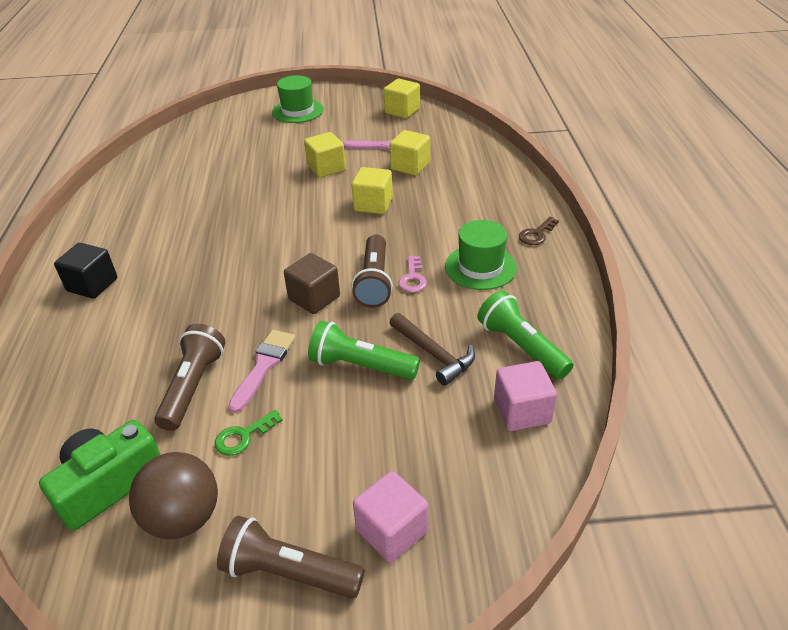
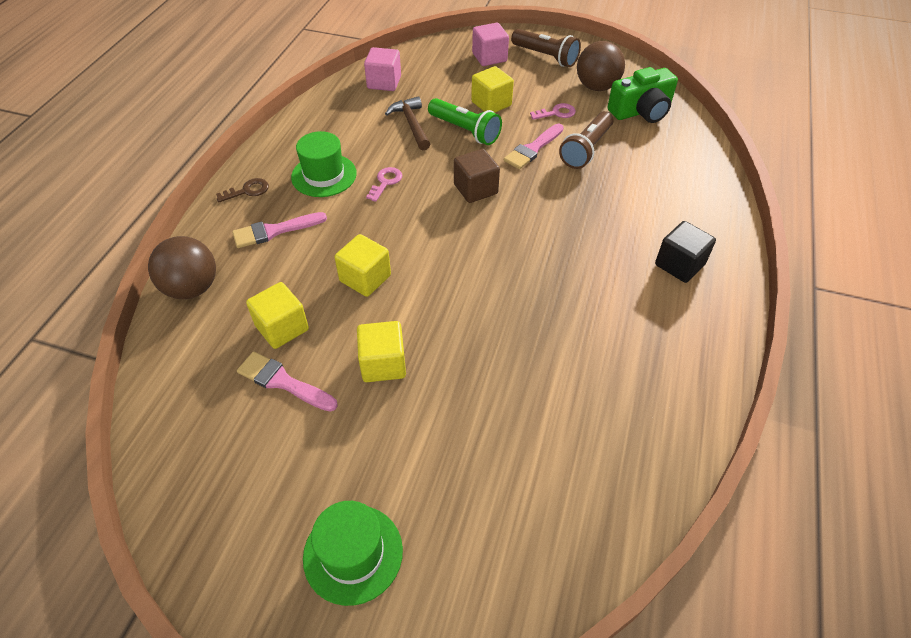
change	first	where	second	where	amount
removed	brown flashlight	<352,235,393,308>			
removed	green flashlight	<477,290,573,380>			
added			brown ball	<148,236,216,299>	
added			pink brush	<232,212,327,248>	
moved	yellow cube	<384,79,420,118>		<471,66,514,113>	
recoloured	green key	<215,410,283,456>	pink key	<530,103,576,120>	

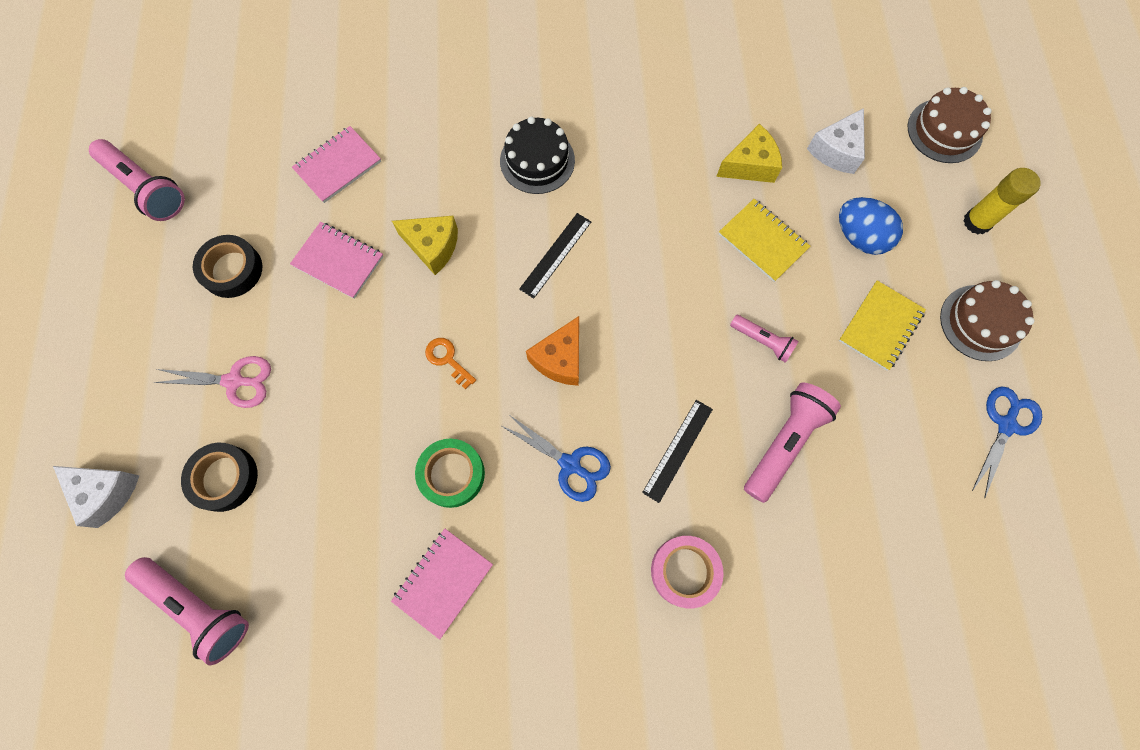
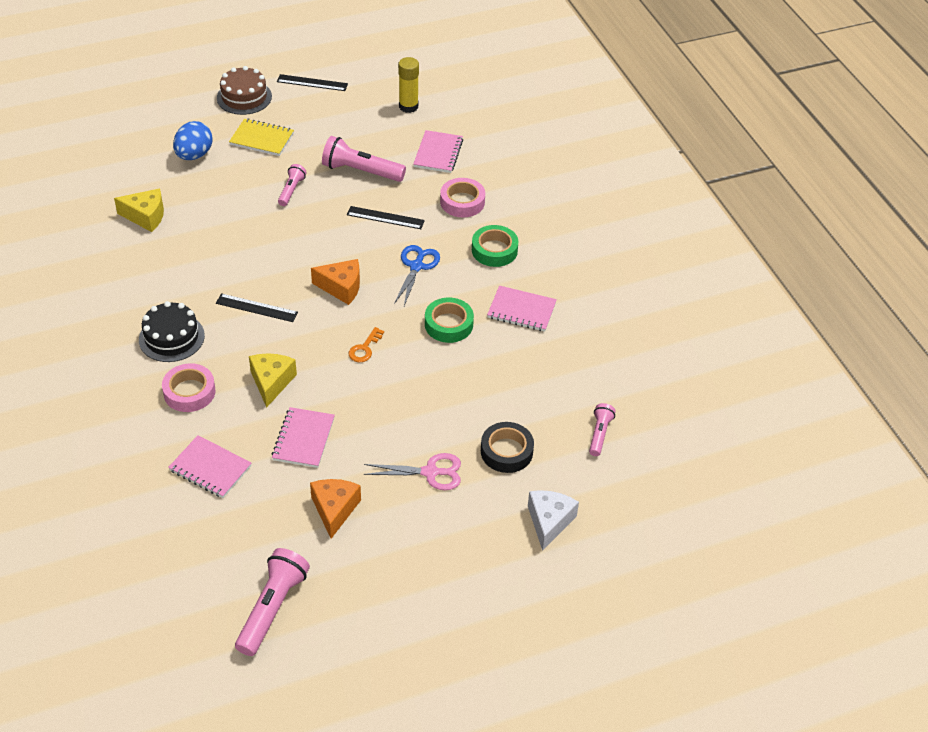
change	first	where	second	where	amount
removed	yellow notebook	<719,199,810,282>			
removed	white cheese	<807,108,865,174>			
removed	brown cake	<908,87,992,163>			
added			pink tape	<162,363,216,412>	
added			pink notebook	<413,130,463,173>	
added			green tape	<472,225,519,267>	
moved	yellow glue stick	<963,168,1041,235>		<398,57,419,113>	
replaced	black tape	<193,235,262,298>	orange cheese	<310,479,361,539>	
replaced	blue scissors	<972,386,1042,498>	black ruler	<277,74,348,91>	
turned	pink scissors	<154,356,271,408>		<364,453,461,490>	105 degrees clockwise
turned	yellow cheese	<716,124,782,183>		<114,188,164,232>	135 degrees clockwise
resized	pink flashlight	<125,557,249,665>		<589,403,616,456>	x0.57

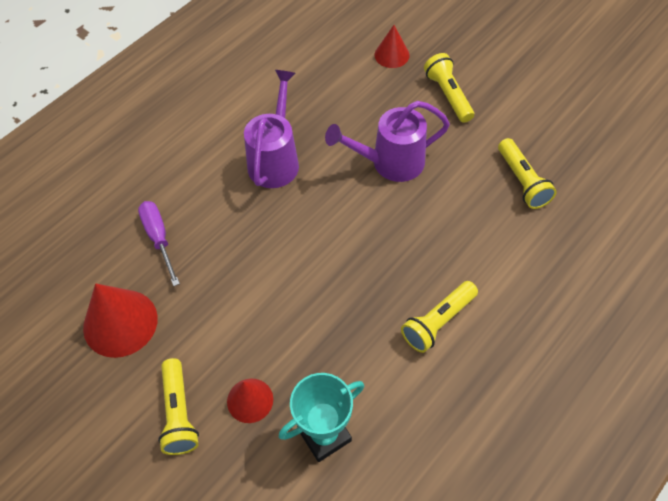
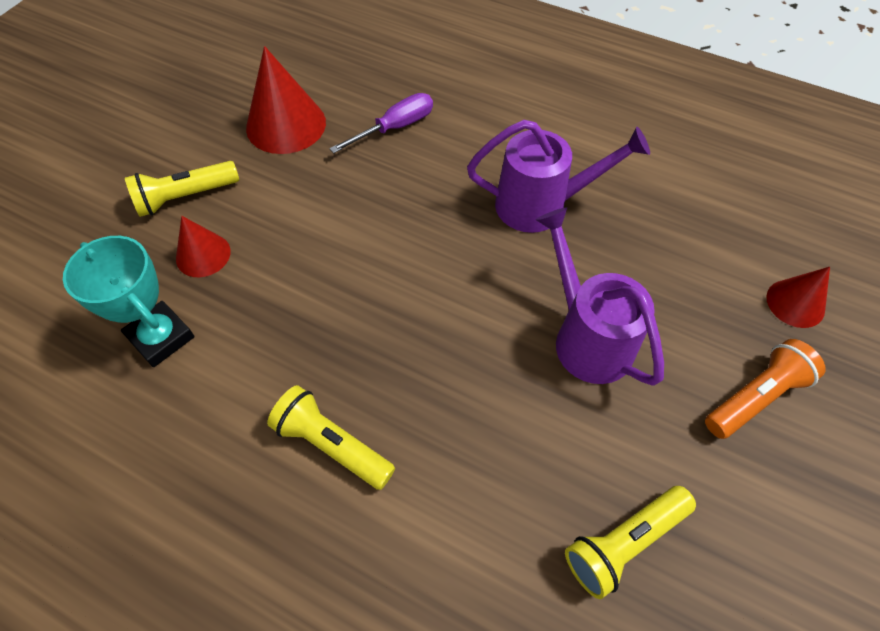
change	first	where	second	where	amount
recoloured	yellow flashlight	<424,53,474,123>	orange flashlight	<705,339,826,439>	

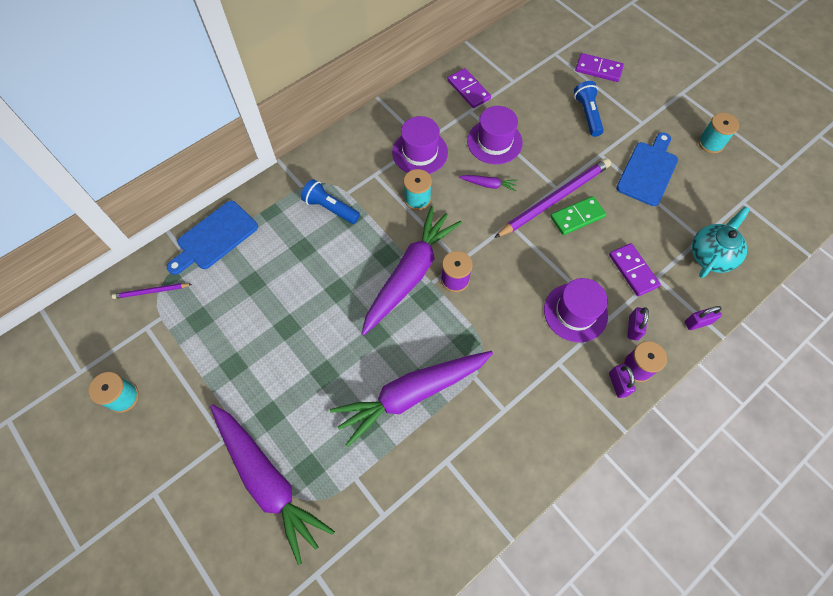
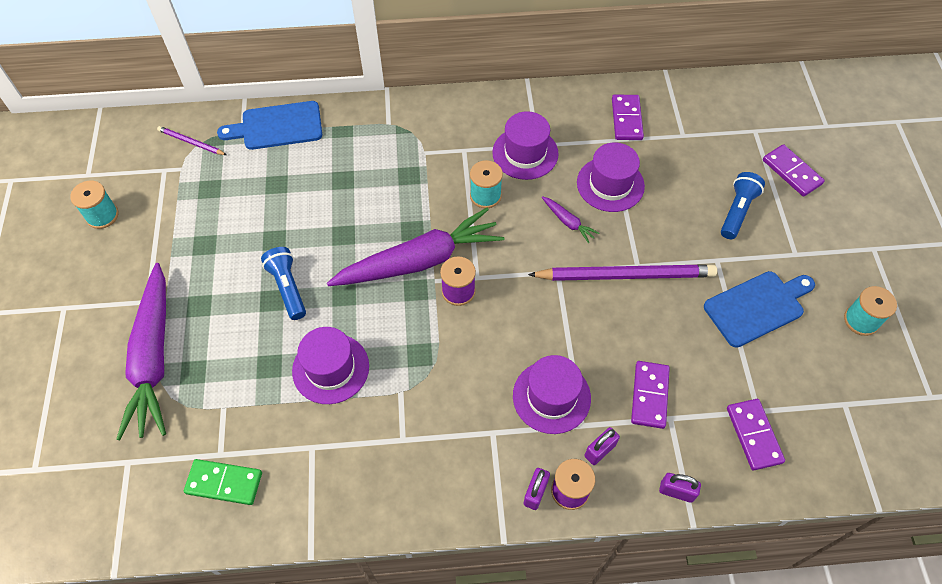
change	first	where	second	where	amount
moved	blue flashlight	<301,179,360,224>		<261,247,306,320>	
moved	green domino	<550,196,606,235>		<184,459,262,505>	
replaced	purple carrot	<330,351,493,447>	purple hat	<292,327,369,404>	
replaced	turquoise teapot	<691,206,750,278>	purple domino	<727,399,785,470>	

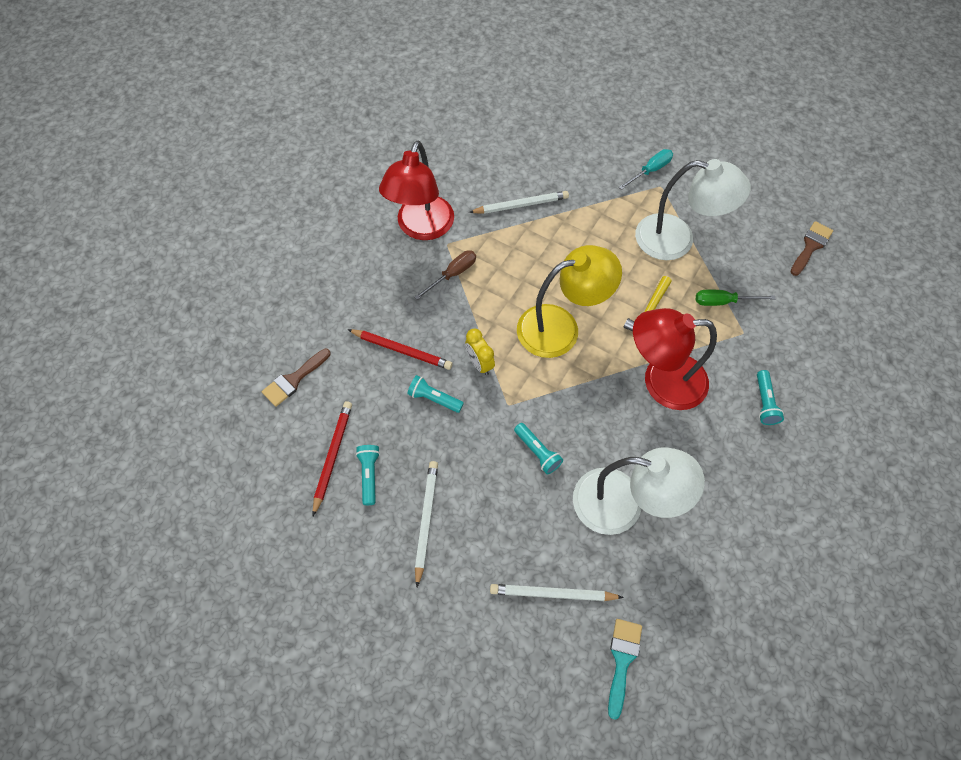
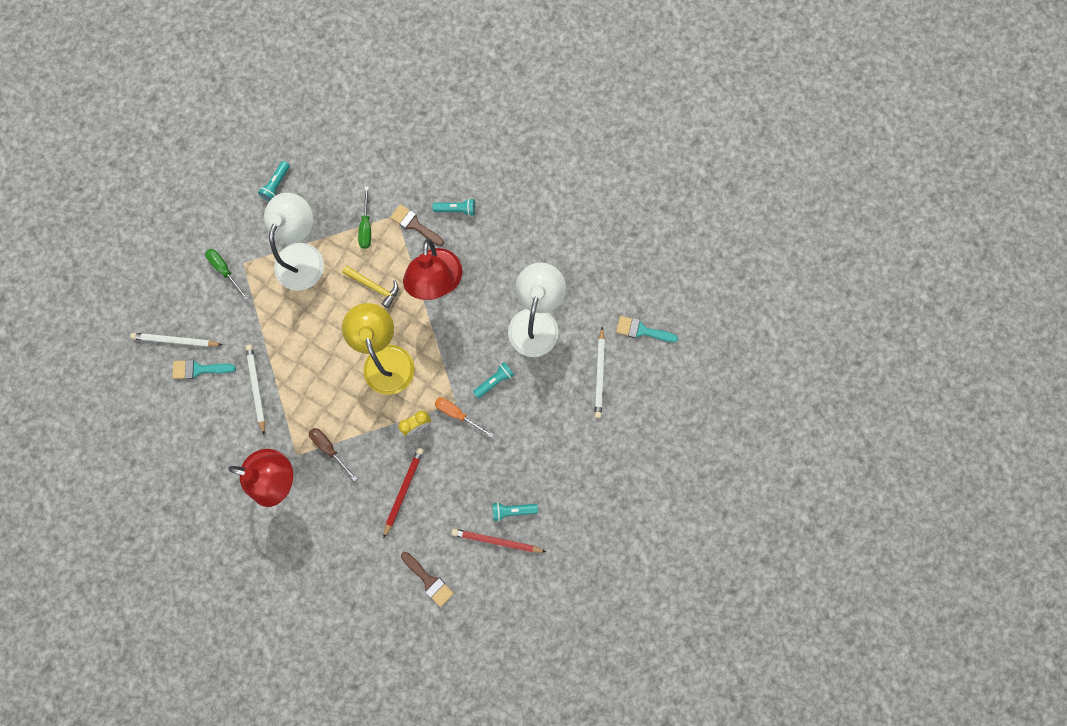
change	first	where	second	where	amount
added			turquoise brush	<172,360,236,379>	
added			orange screwdriver	<435,397,494,438>	
moved	turquoise flashlight	<407,375,464,413>		<258,161,290,201>	
moved	white pencil	<415,461,438,587>		<130,333,222,347>	
moved	brown brush	<791,221,833,276>		<390,204,444,246>	
recoloured	turquoise screwdriver	<619,149,673,190>	green screwdriver	<205,249,248,300>	

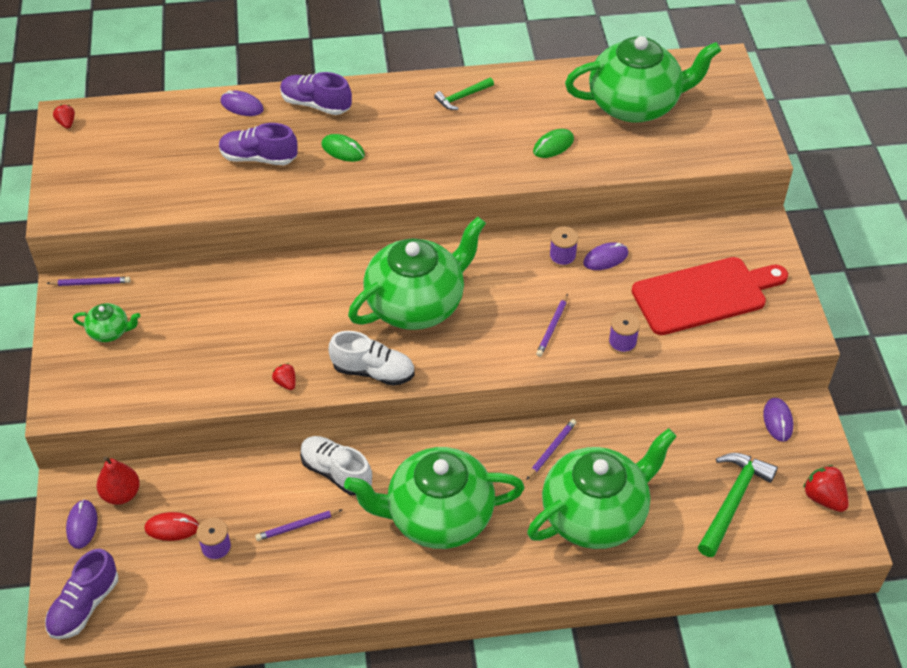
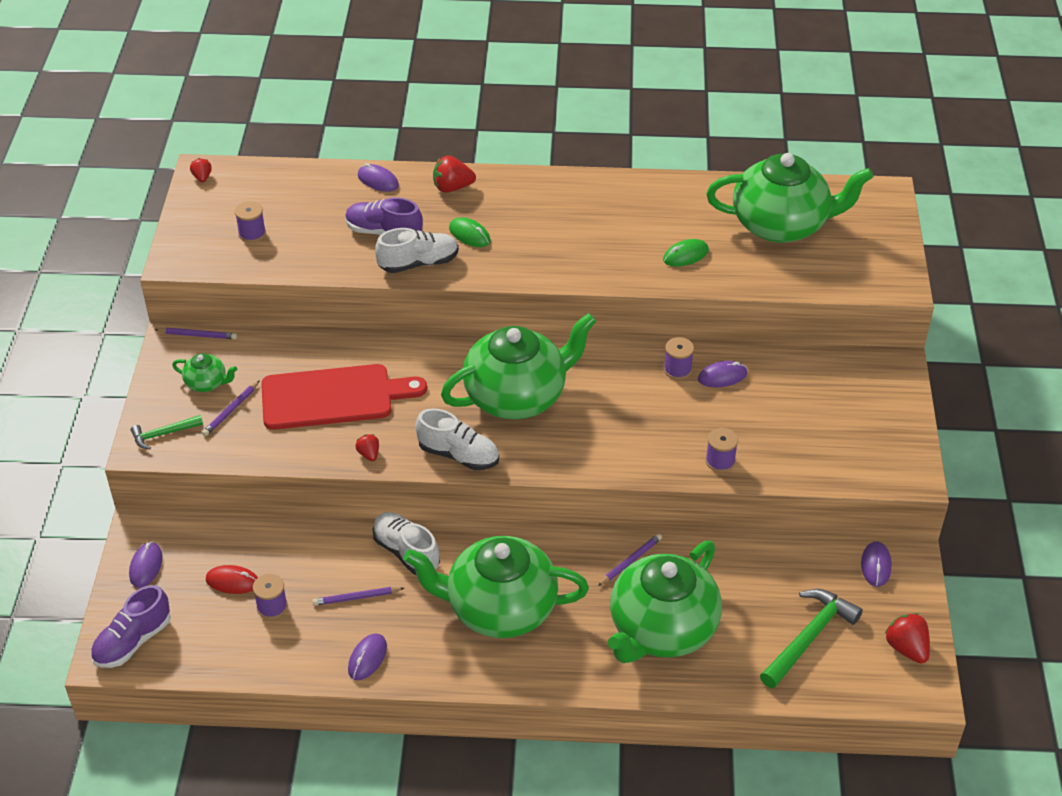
change	first	where	second	where	amount
removed	red pear	<97,456,140,505>			
added			purple spool	<235,201,266,242>	
added			purple mouse	<348,634,387,680>	
added			white shoe	<375,228,459,273>	
moved	green hammer	<434,77,494,110>		<131,415,203,450>	
moved	purple pencil	<536,294,568,357>		<202,380,260,436>	
moved	red cutting board	<632,257,788,335>		<261,364,427,430>	
replaced	purple shoe	<280,72,352,115>	red strawberry	<433,155,476,193>	
turned	green teapot	<527,428,677,549>		<608,541,722,663>	150 degrees clockwise

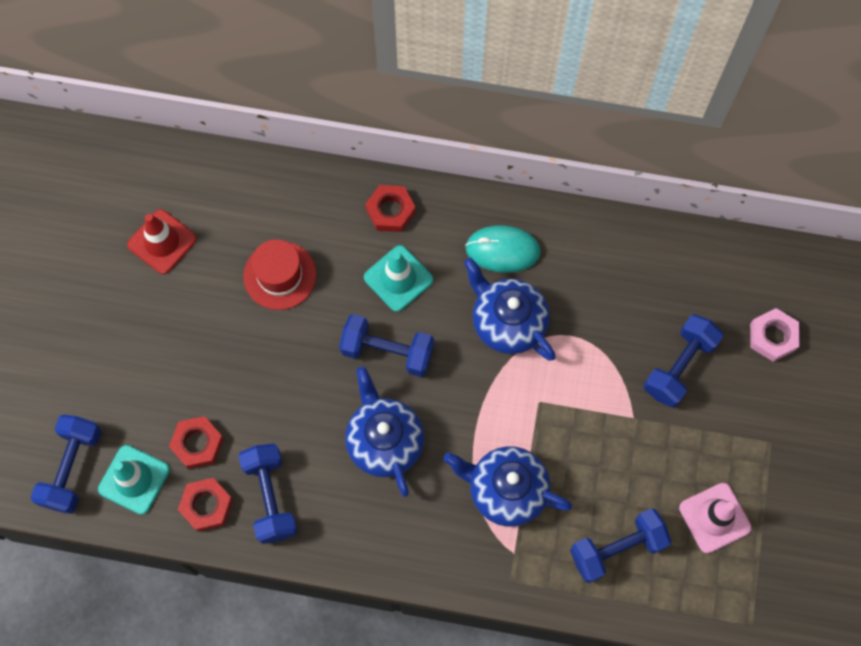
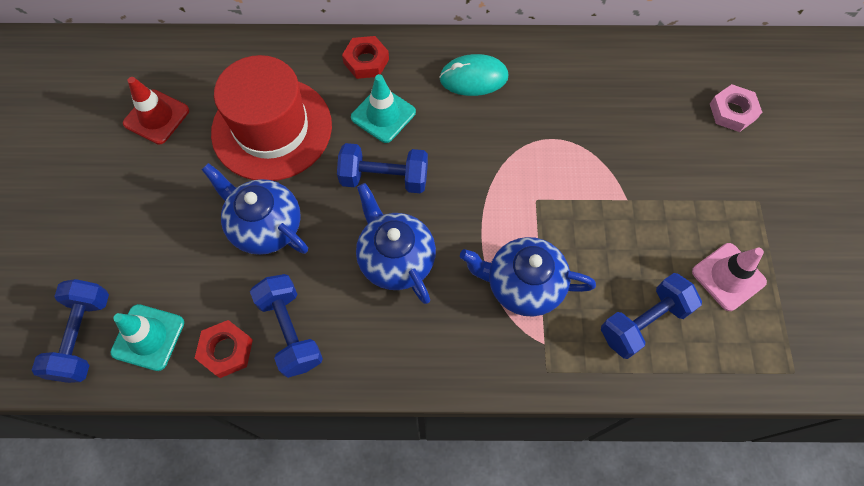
change	first	where	second	where	amount
removed	red nut	<169,416,224,469>			
removed	blue dumbbell	<644,314,724,408>			
moved	blue teapot	<464,258,556,361>		<201,163,308,255>	
resized	red hat	<243,239,317,310>		<211,55,332,181>	x1.74

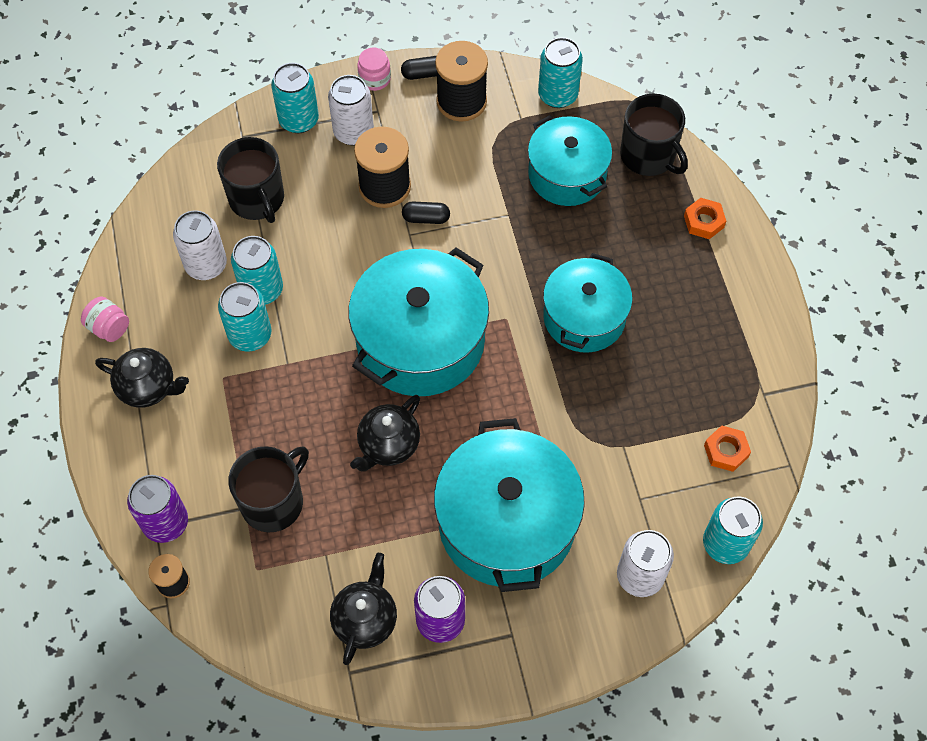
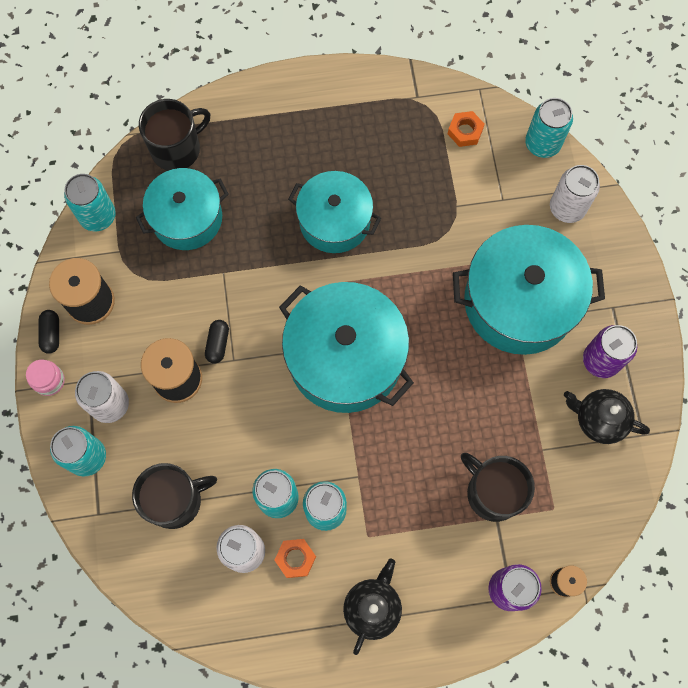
change	first	where	second	where	amount
removed	pink jar	<81,297,129,342>			
removed	black teapot	<350,395,420,471>			
moved	orange nut	<684,198,726,239>		<275,539,316,578>	

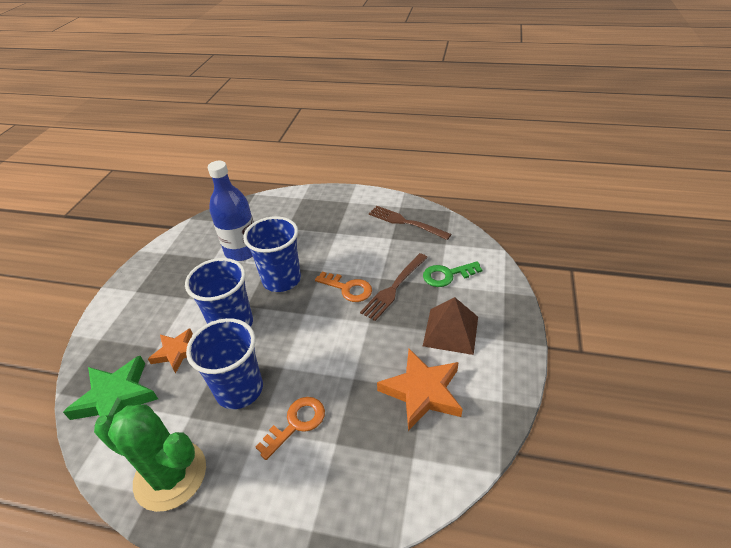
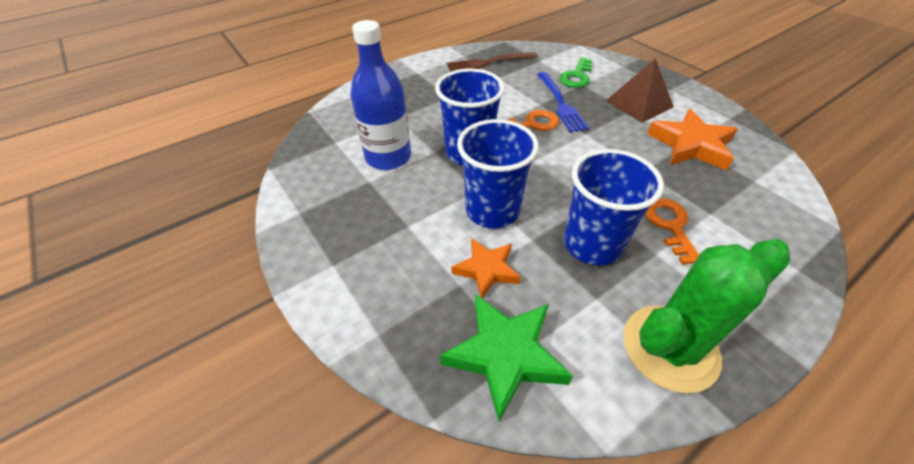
change	first	where	second	where	amount
recoloured	brown fork	<360,253,428,321>	blue fork	<537,72,589,133>	

